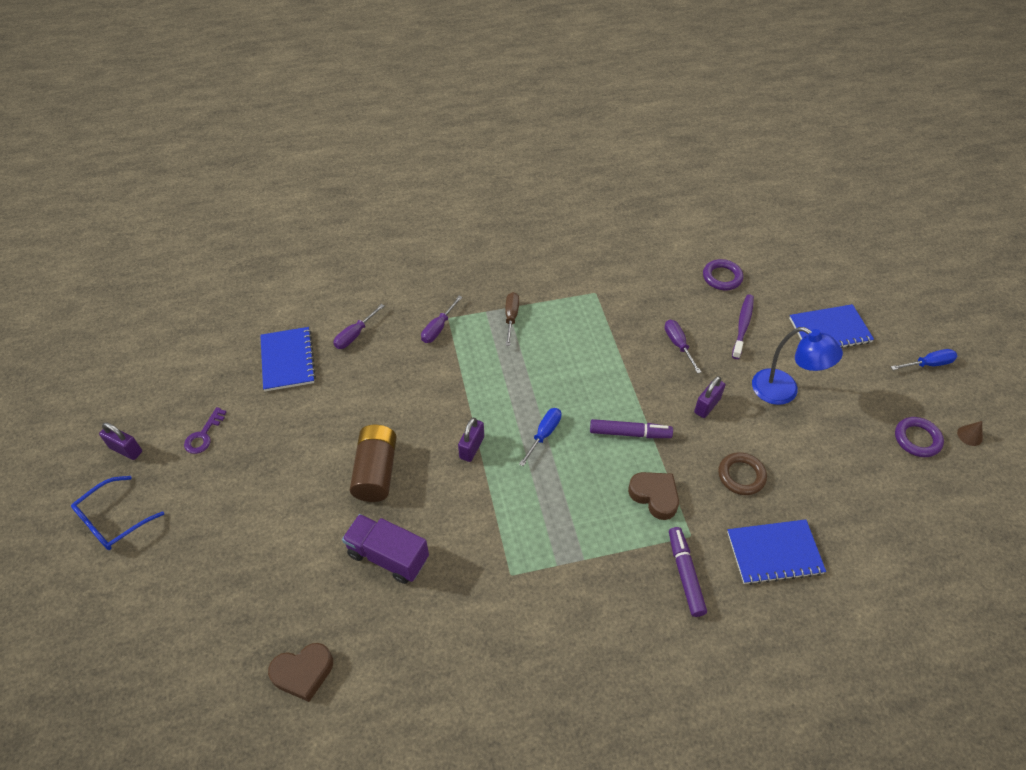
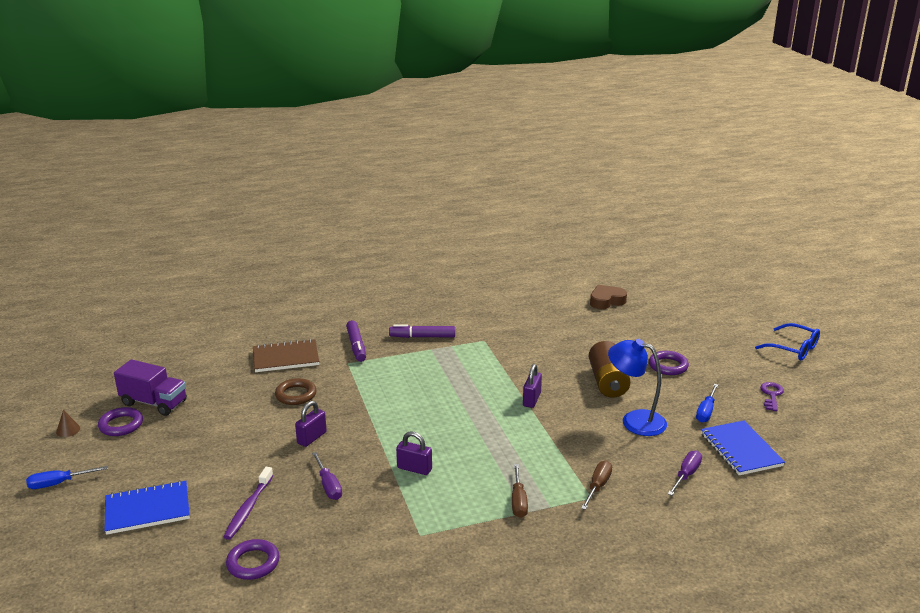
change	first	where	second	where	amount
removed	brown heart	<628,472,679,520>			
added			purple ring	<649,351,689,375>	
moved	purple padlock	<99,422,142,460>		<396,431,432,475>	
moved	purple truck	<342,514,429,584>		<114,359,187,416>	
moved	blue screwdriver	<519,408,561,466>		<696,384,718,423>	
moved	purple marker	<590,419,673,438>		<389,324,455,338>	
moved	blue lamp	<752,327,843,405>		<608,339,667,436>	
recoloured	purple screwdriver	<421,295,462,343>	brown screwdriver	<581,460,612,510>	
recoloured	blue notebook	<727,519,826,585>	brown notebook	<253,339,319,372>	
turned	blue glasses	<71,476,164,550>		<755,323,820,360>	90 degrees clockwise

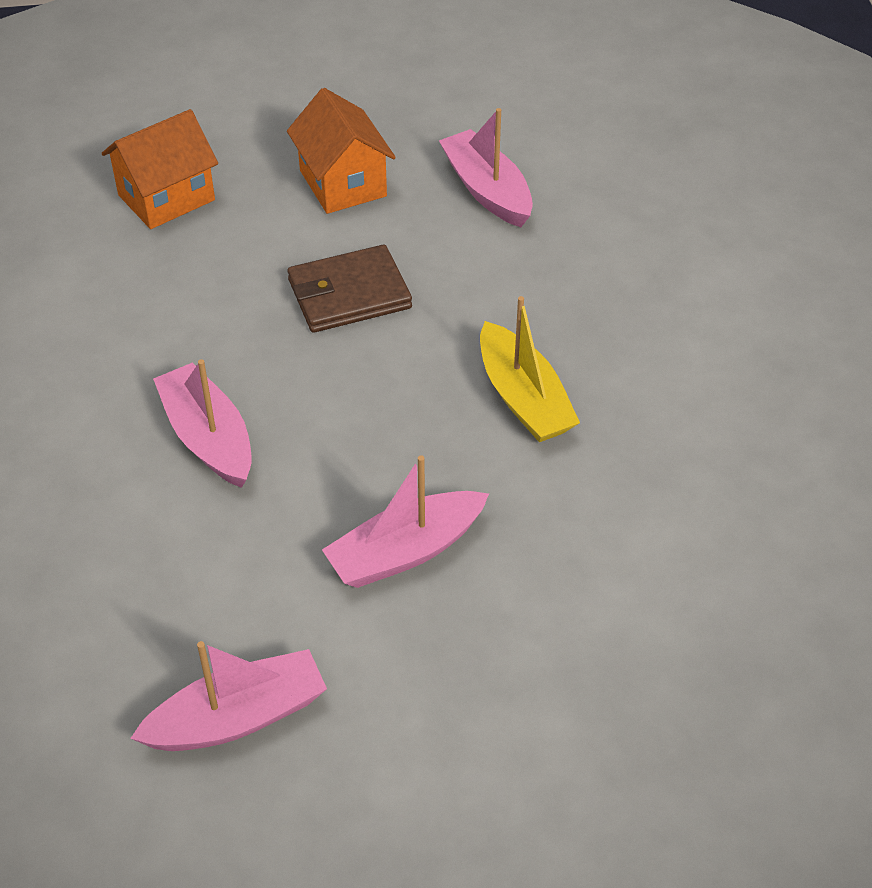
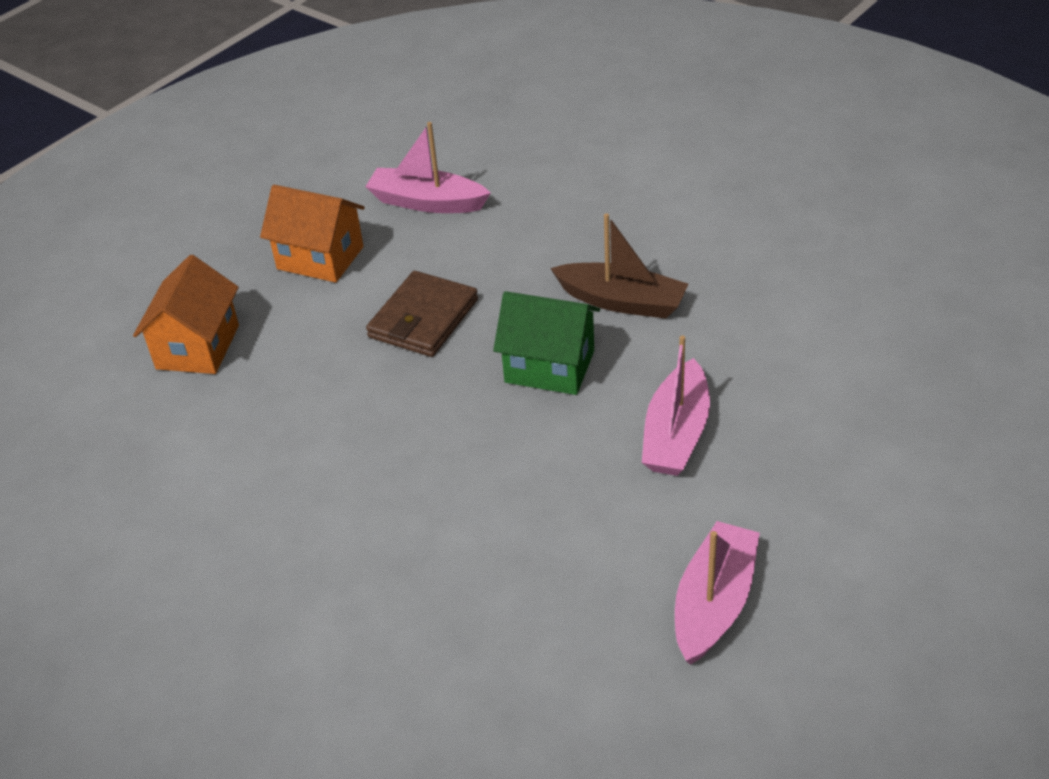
change	first	where	second	where	amount
removed	pink boat	<153,359,252,488>			
added			green house	<493,291,600,395>	
recoloured	yellow boat	<480,296,580,442>	brown boat	<550,213,688,319>	

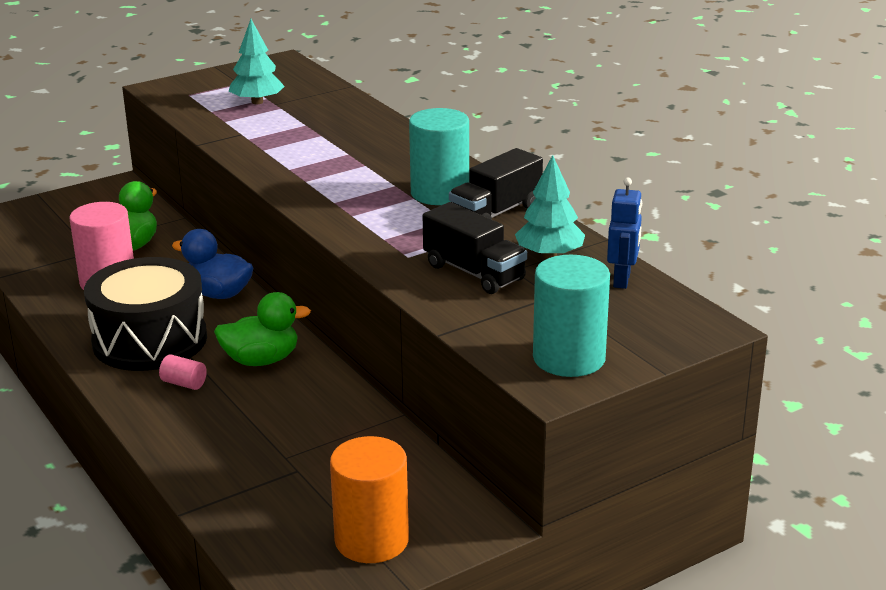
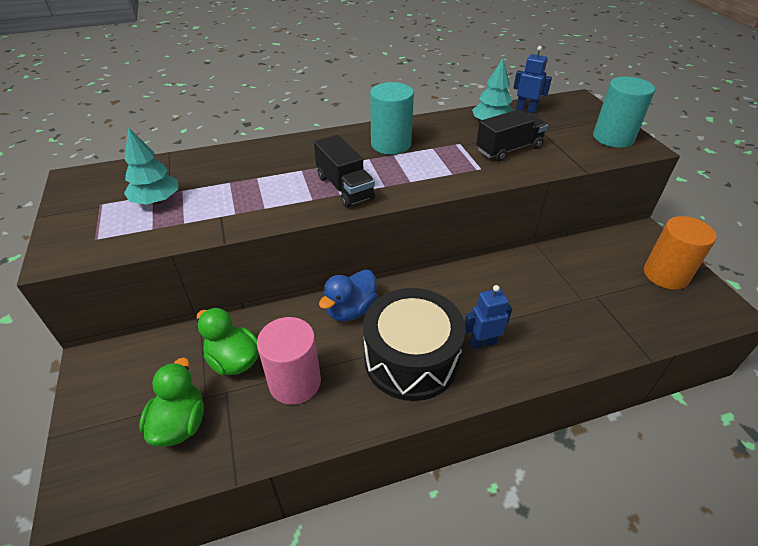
change	first	where	second	where	amount
moved	green duck	<214,292,311,366>		<139,358,204,447>	
moved	black truck	<449,148,543,219>		<314,135,375,208>	
replaced	pink cylinder	<159,354,207,390>	blue robot	<465,285,512,350>	

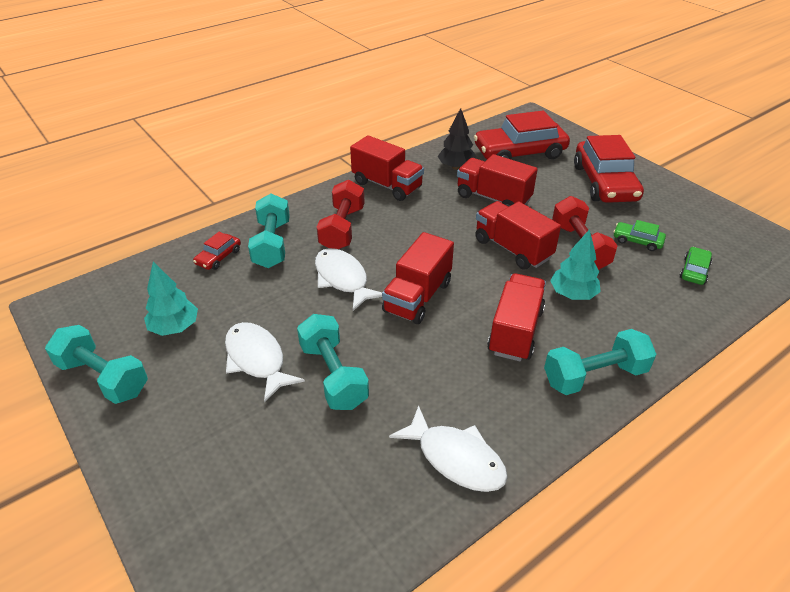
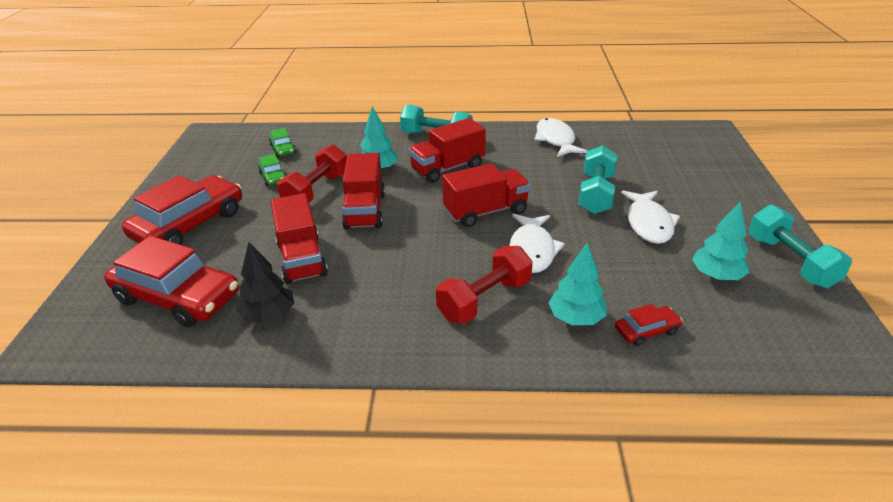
change	first	where	second	where	amount
removed	red truck	<350,135,424,201>			
replaced	turquoise dumbbell	<248,194,290,268>	turquoise tree	<548,243,607,325>	
turned	green car	<680,247,712,285>		<269,128,296,157>	90 degrees counterclockwise

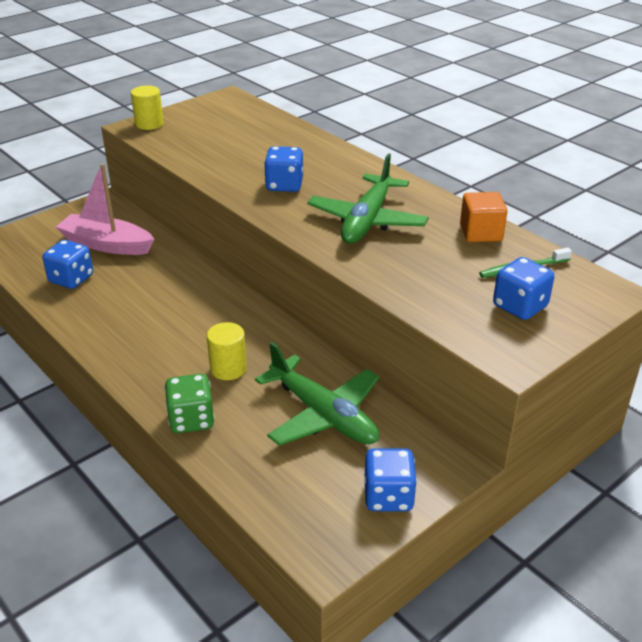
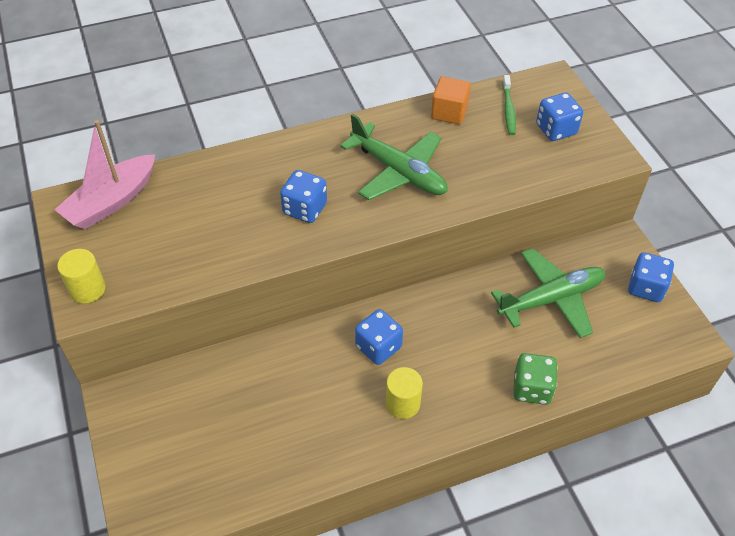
change	first	where	second	where	amount
moved	blue dice	<42,240,93,289>		<355,309,403,365>	
moved	pink boat	<56,163,154,255>		<54,120,155,229>	
moved	yellow cylinder	<207,322,247,380>		<386,367,423,419>	

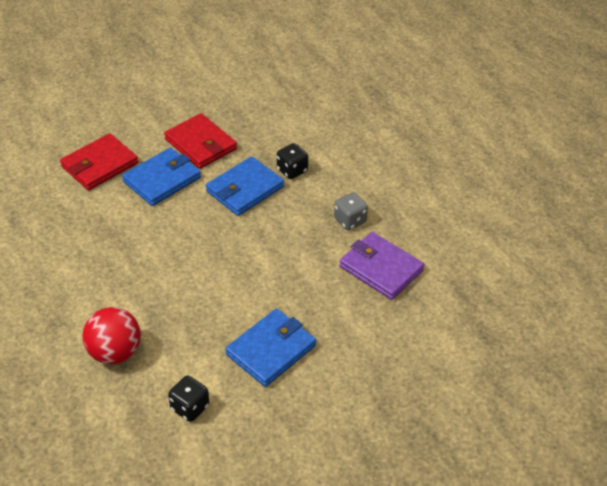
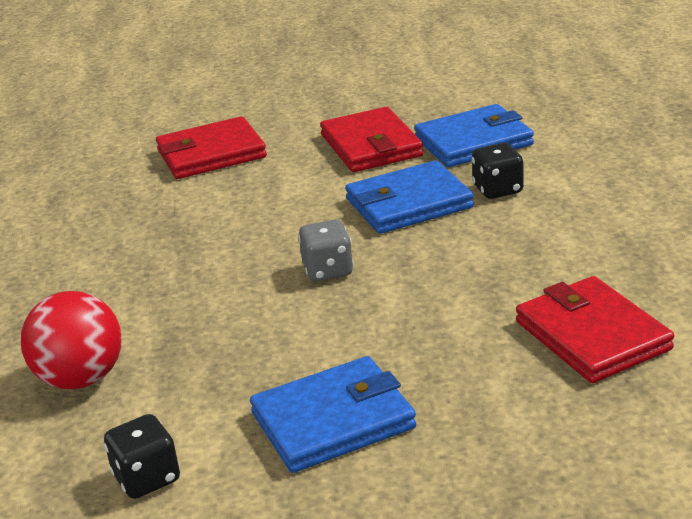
change	first	where	second	where	amount
moved	blue wallet	<122,148,201,206>		<414,104,534,167>	
moved	grey dice	<334,192,368,230>		<298,220,353,281>	
recoloured	purple wallet	<339,232,424,300>	red wallet	<516,276,674,383>	

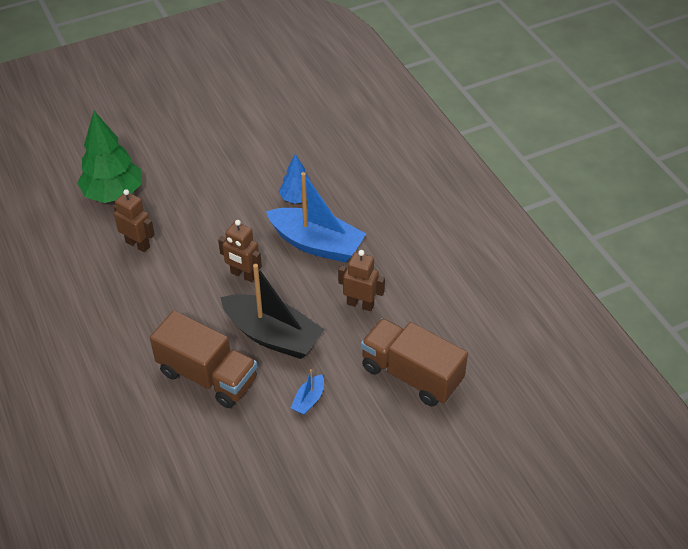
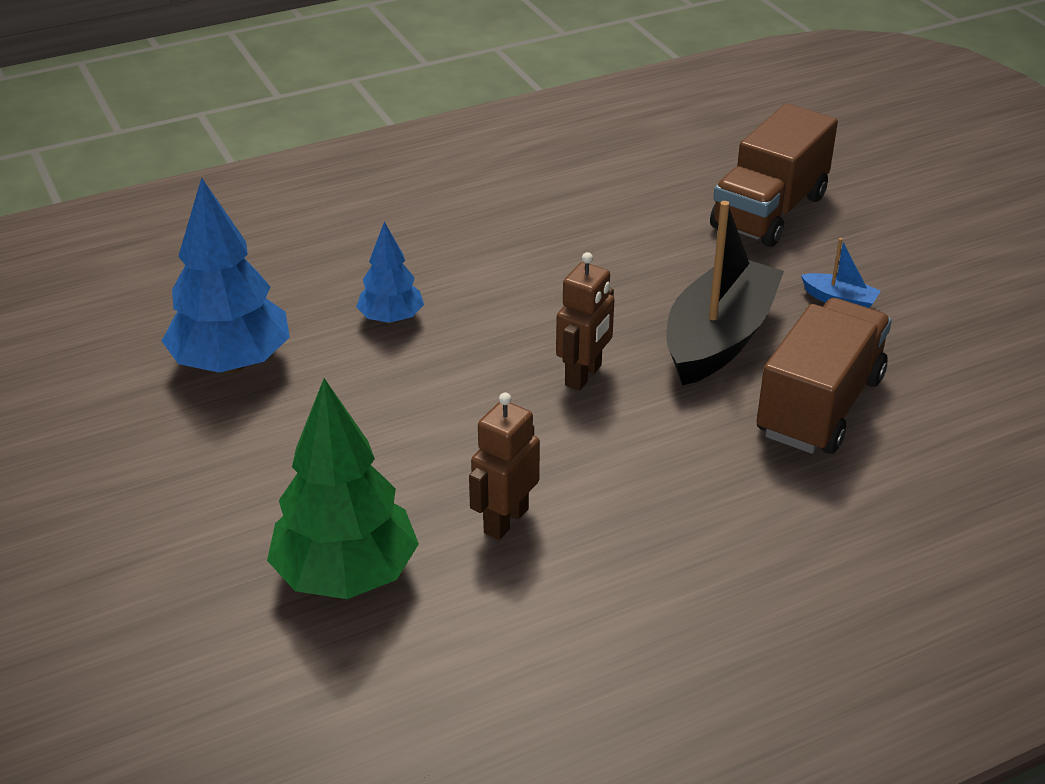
change	first	where	second	where	amount
removed	blue boat	<266,172,366,263>			
removed	brown robot	<338,250,385,311>			
added			blue tree	<162,177,290,373>	

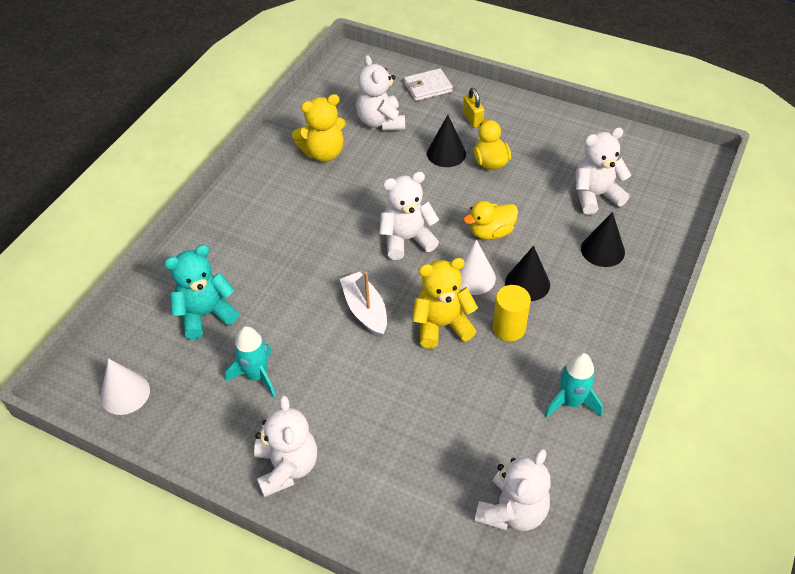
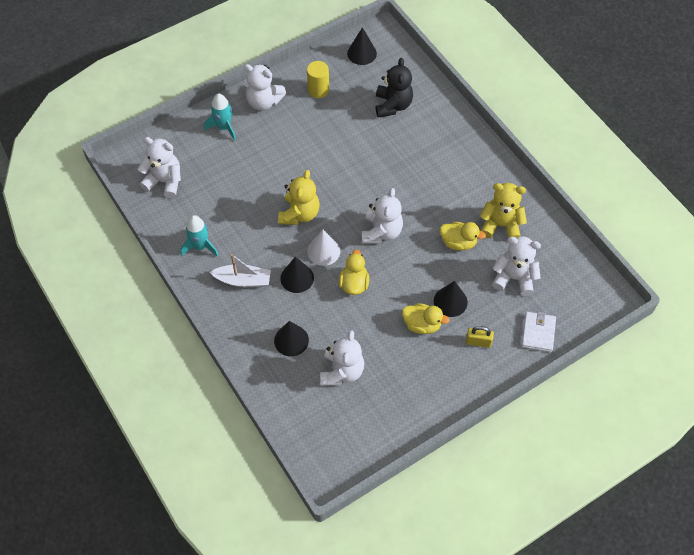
change	first	where	second	where	amount
added			yellow duck	<440,222,486,250>	
moved	turquoise rocket	<225,326,276,397>		<204,94,236,141>	
moved	white boat	<340,272,387,337>		<210,254,271,287>	
moved	yellow cylinder	<493,285,531,341>		<307,61,329,98>	
recoloured	white cone	<100,358,150,415>	black cone	<347,27,377,65>	
recoloured	turquoise teddy bear	<164,245,239,340>	black teddy bear	<376,58,413,117>	
turned	yellow teddy bear	<292,94,346,162>		<480,183,527,238>	90 degrees clockwise
turned	white teddy bear	<475,449,550,531>		<138,137,181,198>	135 degrees clockwise

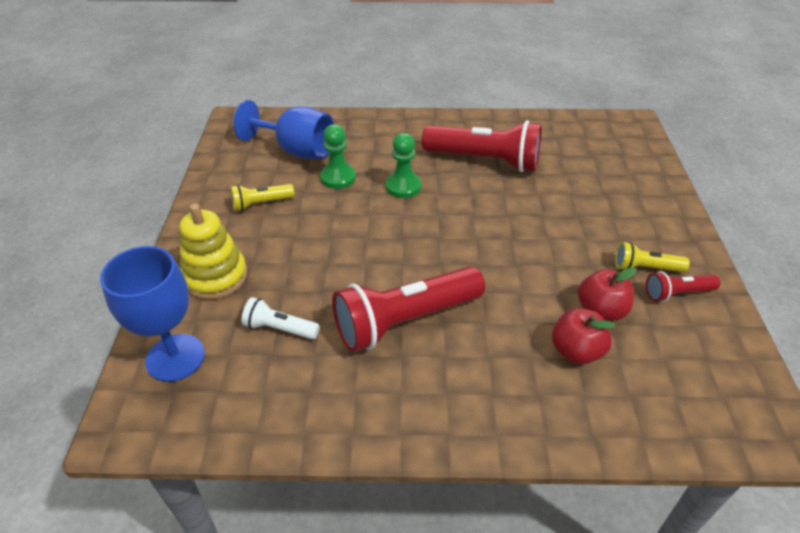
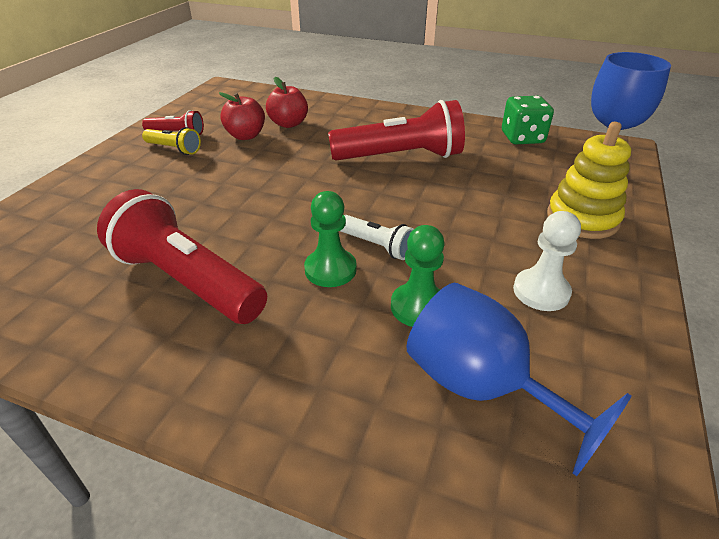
change	first	where	second	where	amount
added			green dice	<502,96,554,144>	
moved	white flashlight	<242,297,320,340>		<340,215,414,260>	
replaced	yellow flashlight	<231,184,294,211>	white pawn	<513,211,581,311>	

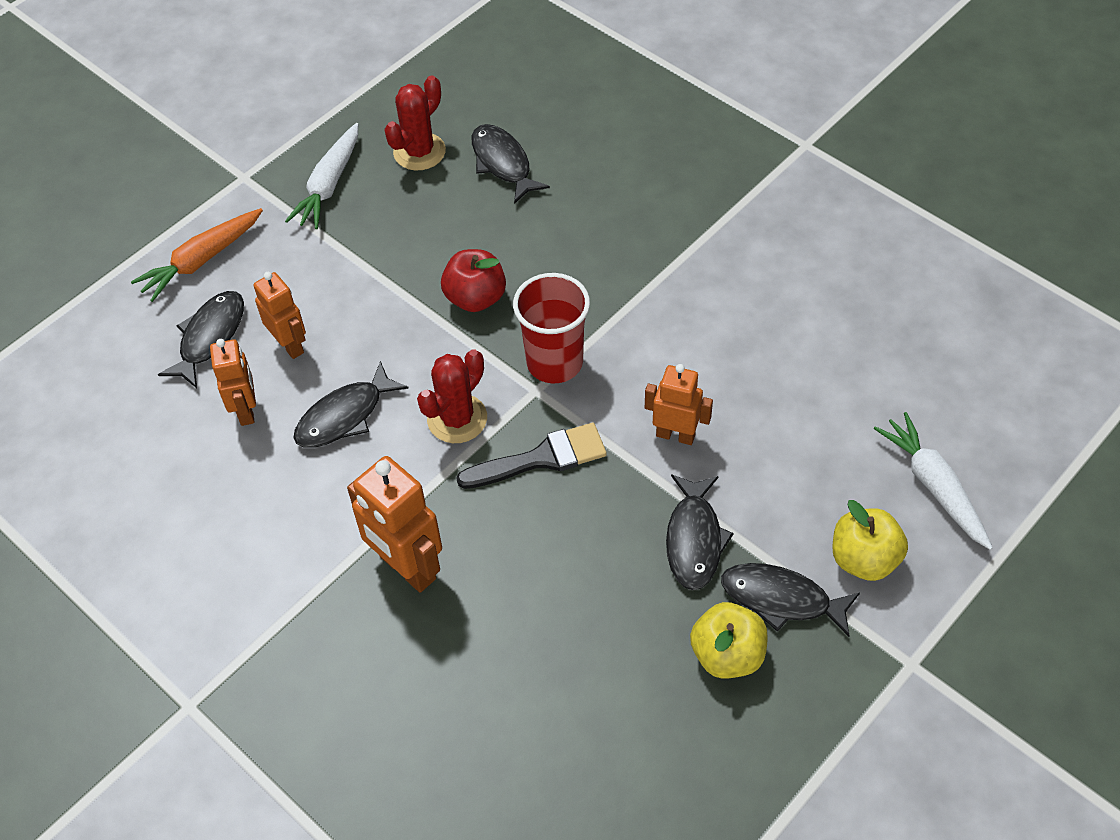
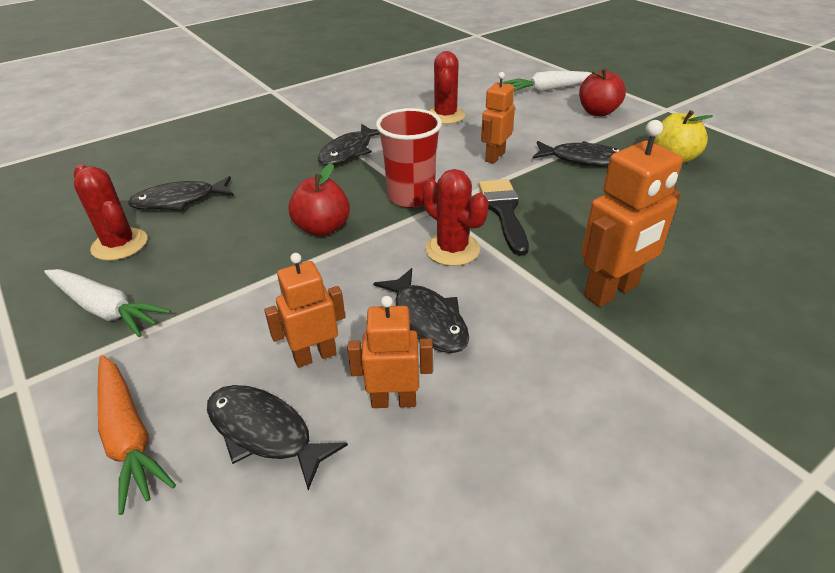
change	first	where	second	where	amount
added			red cactus	<429,51,465,124>	
moved	black fish	<721,563,860,637>		<318,124,380,165>	
recoloured	yellow apple	<832,500,908,581>	red apple	<579,68,626,116>	

